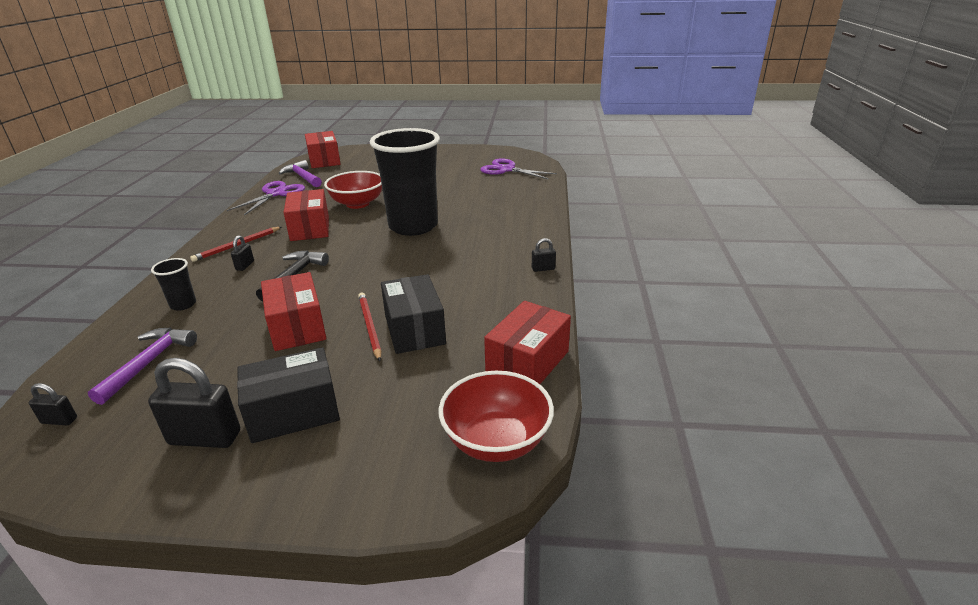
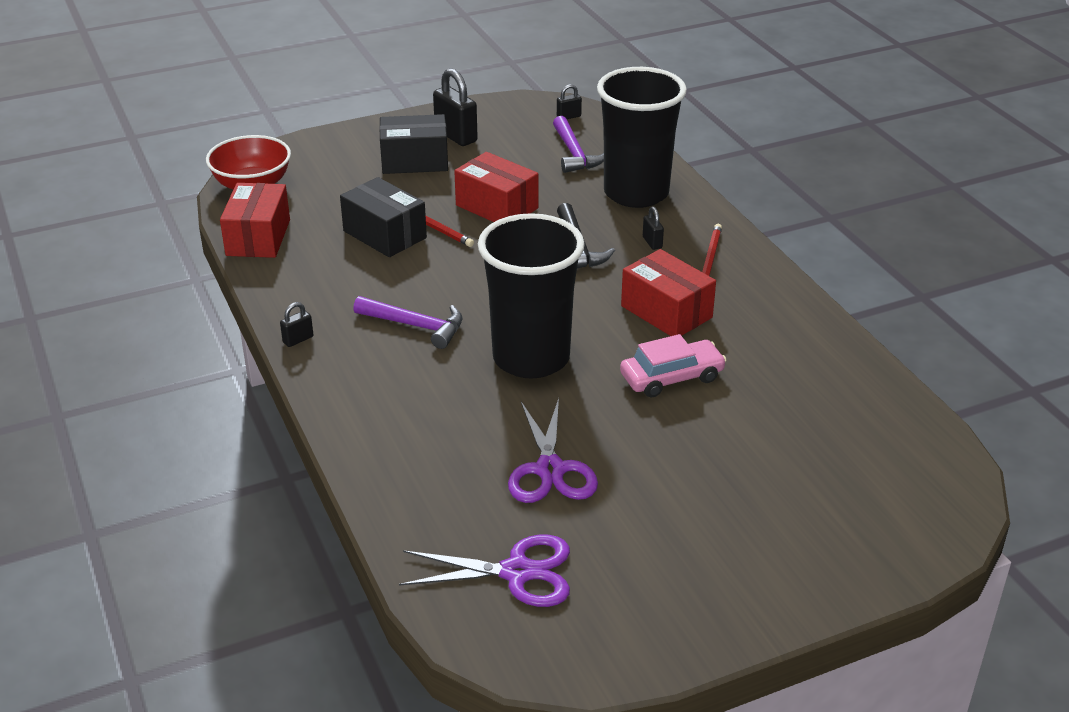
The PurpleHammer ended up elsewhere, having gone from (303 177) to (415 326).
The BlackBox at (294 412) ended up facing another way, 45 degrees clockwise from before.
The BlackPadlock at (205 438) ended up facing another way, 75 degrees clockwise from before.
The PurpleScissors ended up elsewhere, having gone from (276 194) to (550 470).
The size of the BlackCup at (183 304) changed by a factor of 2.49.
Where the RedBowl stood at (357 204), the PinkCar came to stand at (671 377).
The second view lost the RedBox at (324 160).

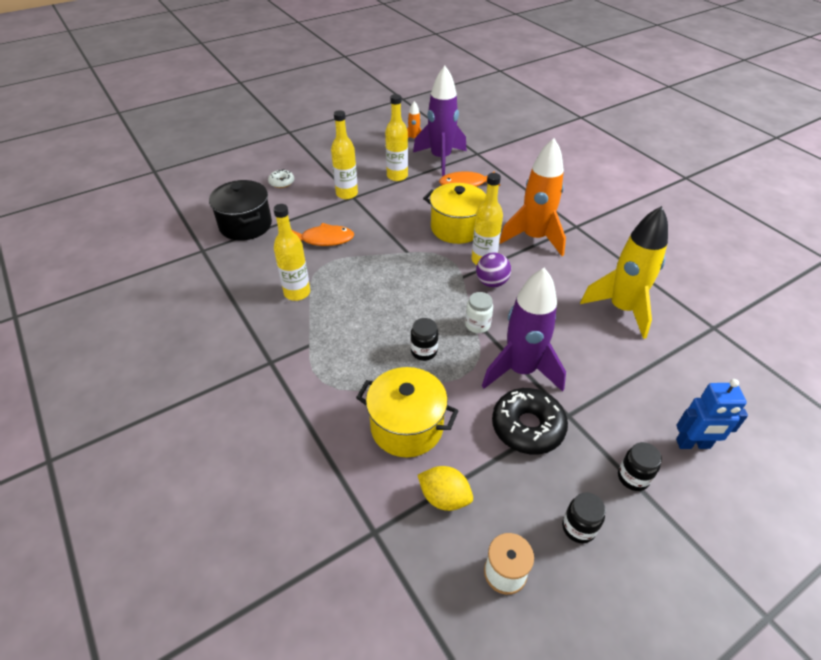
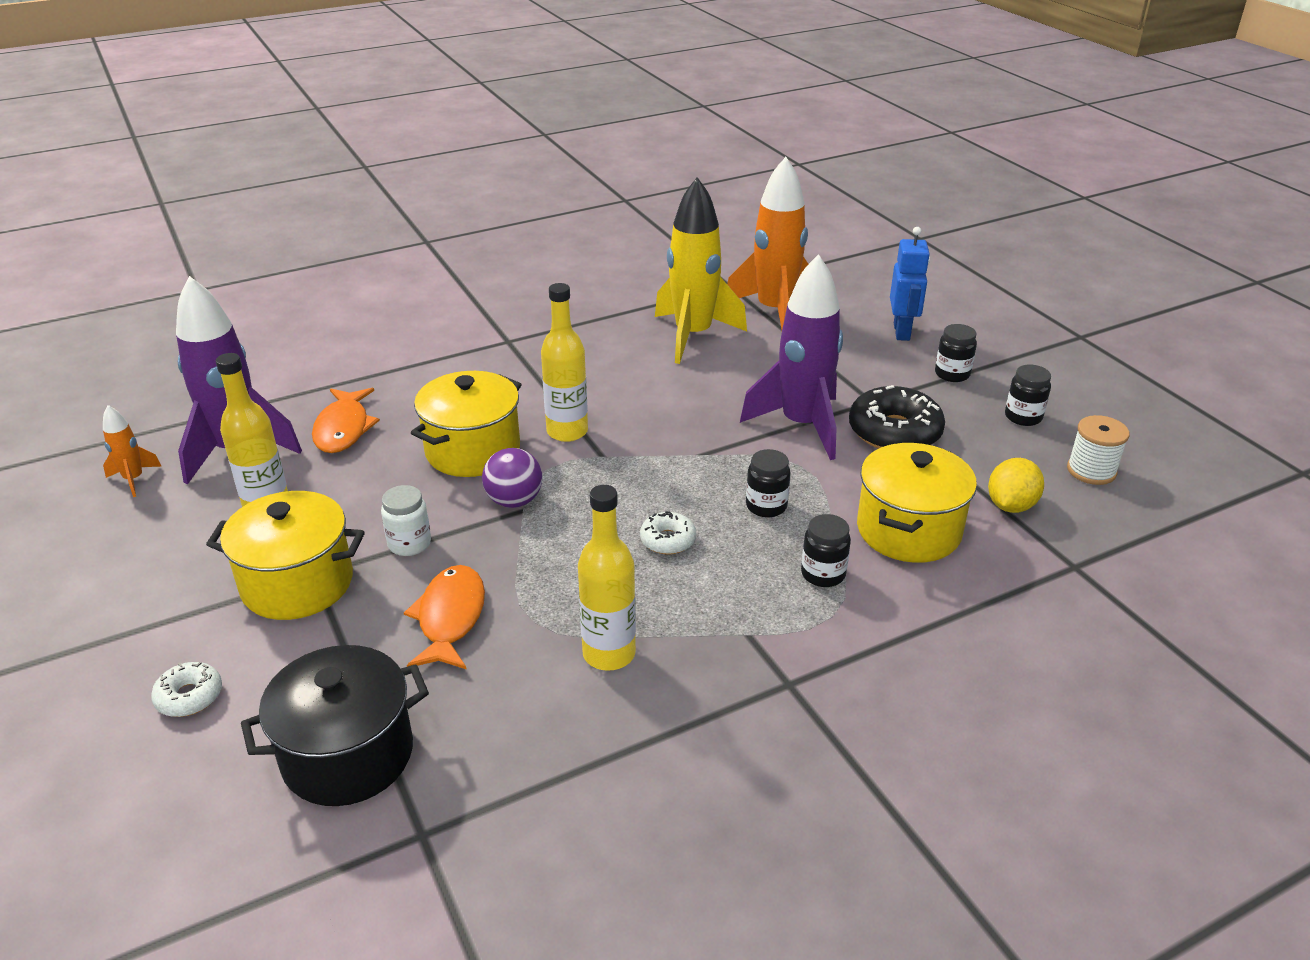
Where the YellowBottle stood at (347 194), the YellowPot came to stand at (297 583).
The WhiteJar ended up elsewhere, having gone from (477 325) to (409 544).
The PurpleBall ended up elsewhere, having gone from (491 282) to (514 501).
The second view gained the WhiteDonut at (668 540).
The OrangeRocket ended up elsewhere, having gone from (534 238) to (774 311).
The second view gained the BlackJar at (823 574).

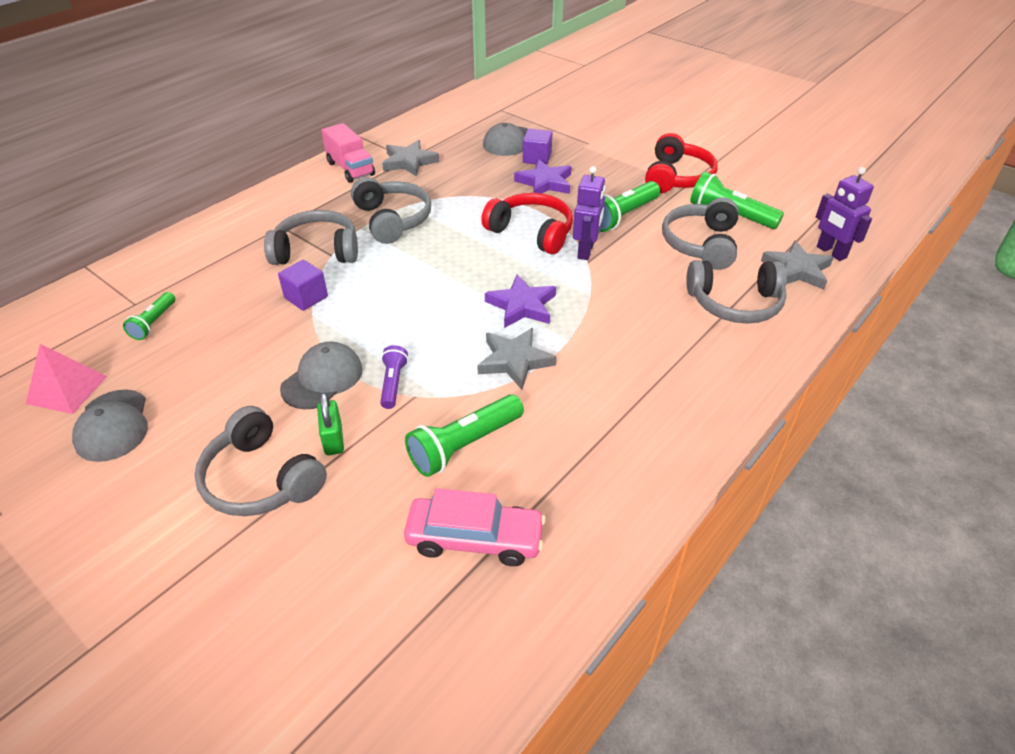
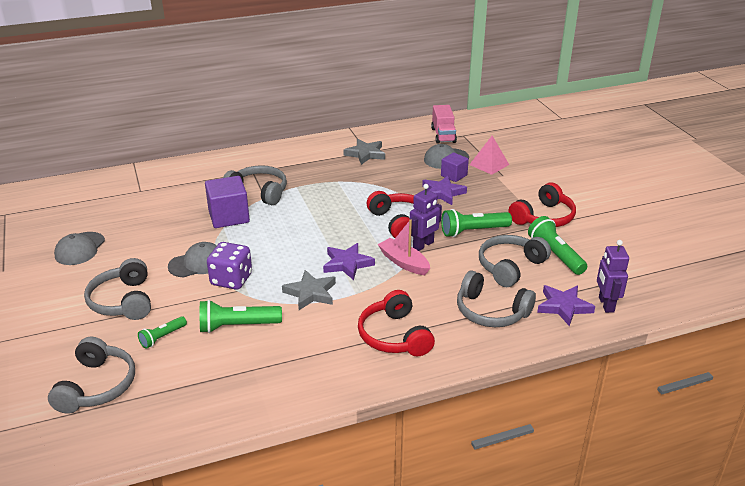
The GreyHeadphones ended up elsewhere, having gone from (393 220) to (97 386).
The GreenFlashlight ended up elsewhere, having gone from (153 323) to (162 337).
The size of the PurpleCube at (306 297) changed by a factor of 1.68.
Where the PurpleFlashlight stood at (393 383), the PurpleDice came to stand at (231 279).
The second view gained the RedHeadphones at (394 336).
The second view gained the PinkBoat at (404 262).
The PinkTruck ended up elsewhere, having gone from (350 169) to (443 135).
The PinkPyramid ended up elsewhere, having gone from (67 389) to (489 164).
What was the GreyStar at (797 270) turned into the PurpleStar at (563 307).
The second view lost the GreenPadlock at (333 439).
The second view lost the PinkCar at (475 539).

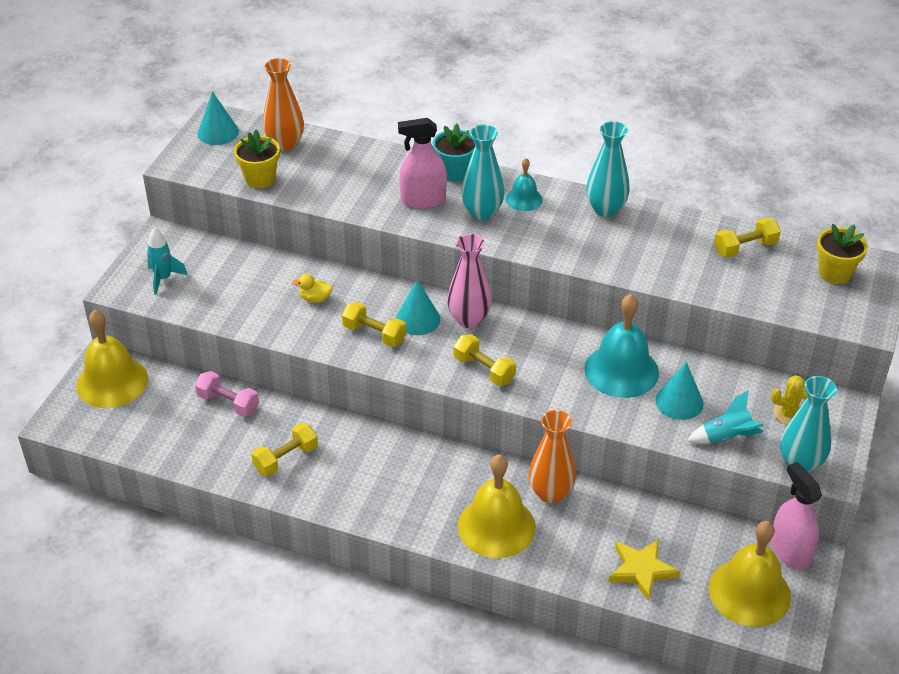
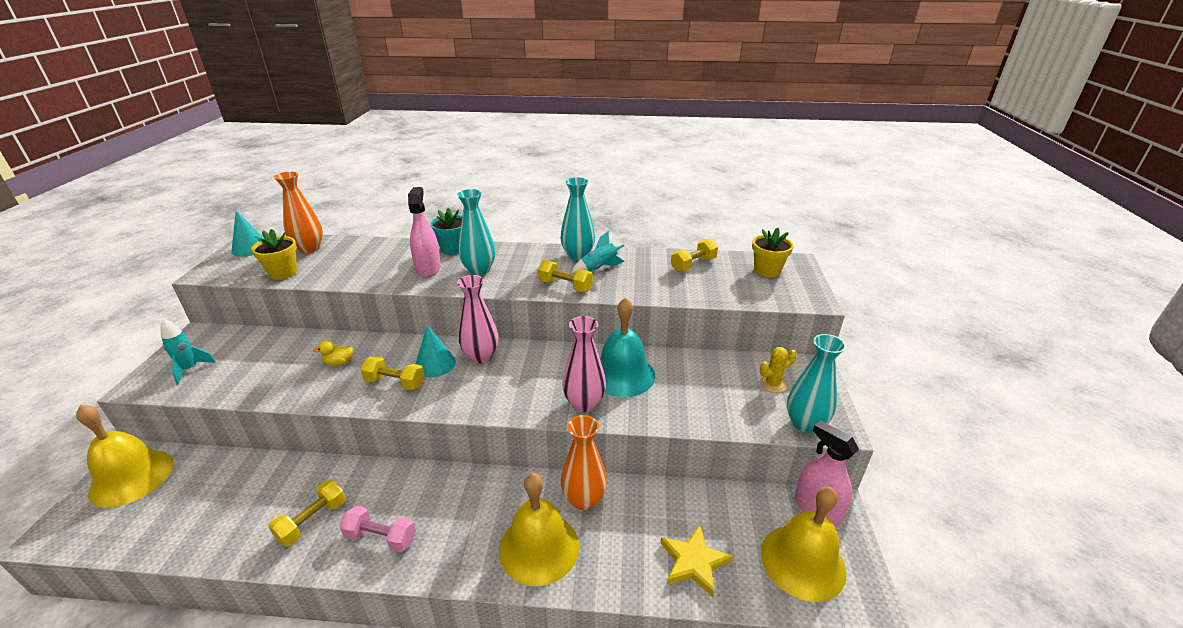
The PinkDumbbell ended up elsewhere, having gone from (228 403) to (381 537).
The PinkSprayBottle at (423 200) ended up facing another way, 105 degrees clockwise from before.
The YellowDumbbell ended up elsewhere, having gone from (484 370) to (565 286).
The second view gained the PinkVase at (584 403).
The TurquoiseRocket ended up elsewhere, having gone from (726 437) to (599 268).
The second view lost the TurquoiseBell at (524 199).
The second view lost the TurquoiseCone at (679 402).

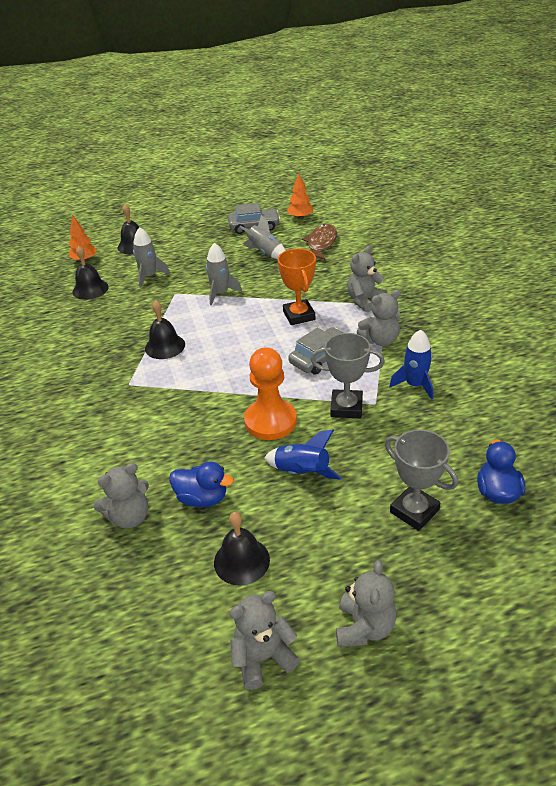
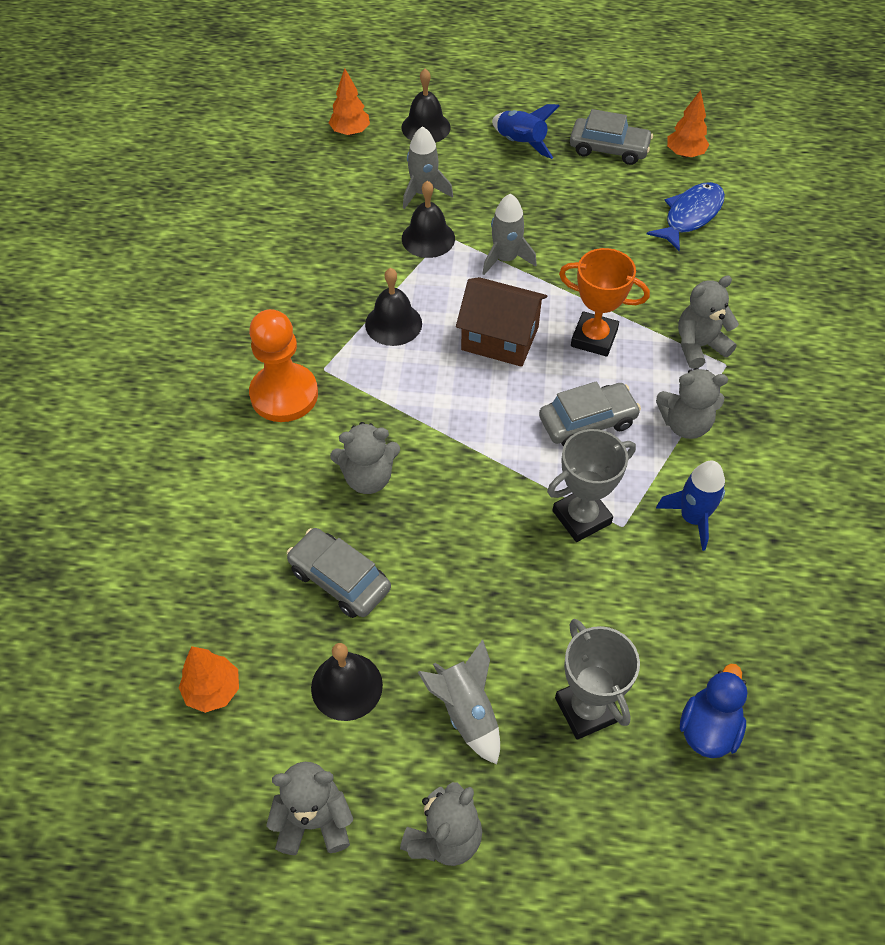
The second view gained the OrangeTree at (213 690).
The OrangePawn ended up elsewhere, having gone from (270 421) to (284 394).
Where the BlueDuck stood at (202 498), the GreyCar came to stand at (339 579).
The GreyTeddyBear ended up elsewhere, having gone from (129 517) to (368 477).
The BlackBell ended up elsewhere, having gone from (90 289) to (428 238).
The GreyRocket ended up elsewhere, having gone from (265 253) to (466 712).
The second view gained the BrownHouse at (500 338).
The BlueRocket ended up elsewhere, having gone from (302 472) to (520 143).
The GreyTrophy at (346 407) ended up facing another way, 60 degrees counterclockwise from before.
The OrangeTrophy at (299 315) ended up facing another way, 75 degrees counterclockwise from before.
What was the BrownFish at (321 243) turned into the BlueFish at (690 216).

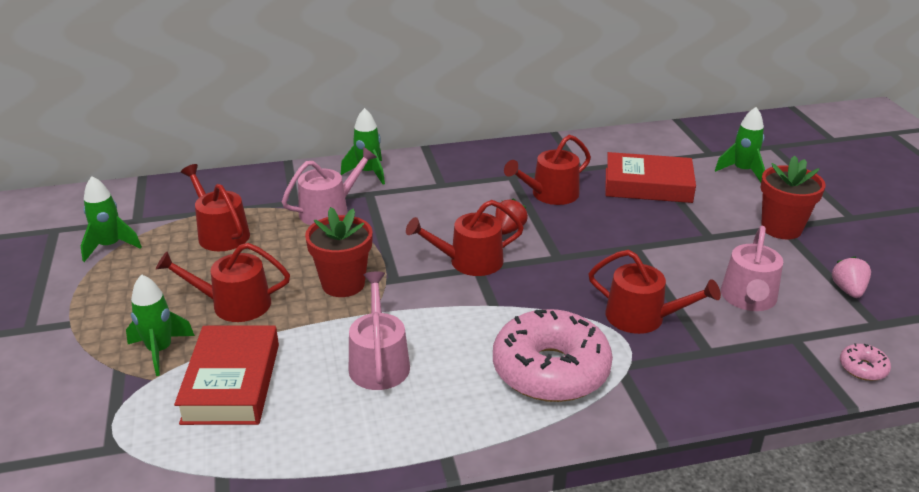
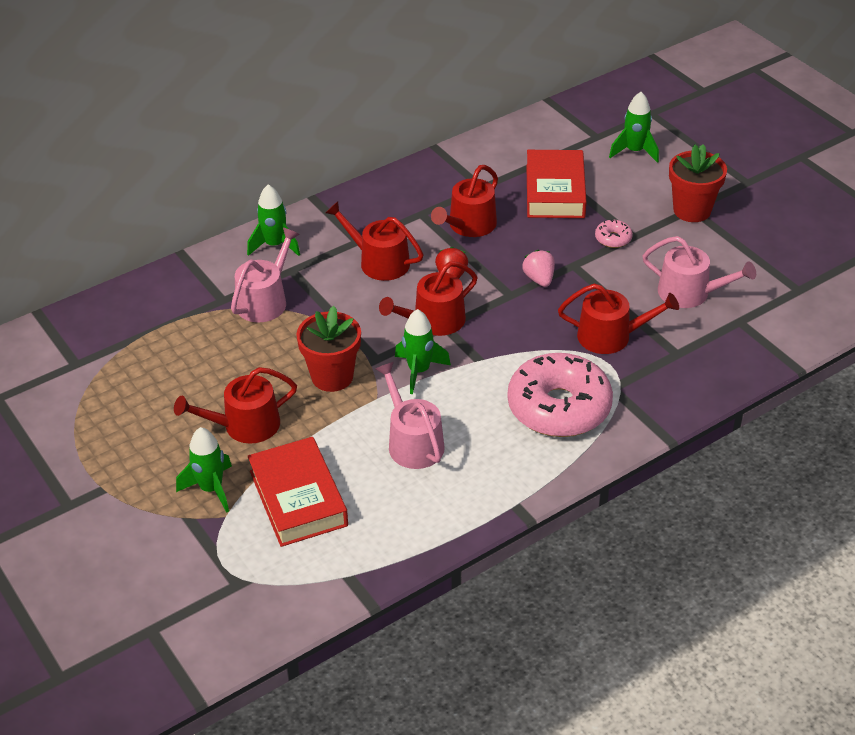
The RedWateringCan ended up elsewhere, having gone from (220 233) to (379 262).
The GreenRocket ended up elsewhere, having gone from (110 246) to (419 371).
The PinkStrawberry ended up elsewhere, having gone from (848 290) to (539 279).
The RedBook at (648 185) ended up facing another way, 75 degrees counterclockwise from before.
The PinkDonut ended up elsewhere, having gone from (863 368) to (613 239).
The PinkWateringCan at (748 299) ended up facing another way, 60 degrees counterclockwise from before.

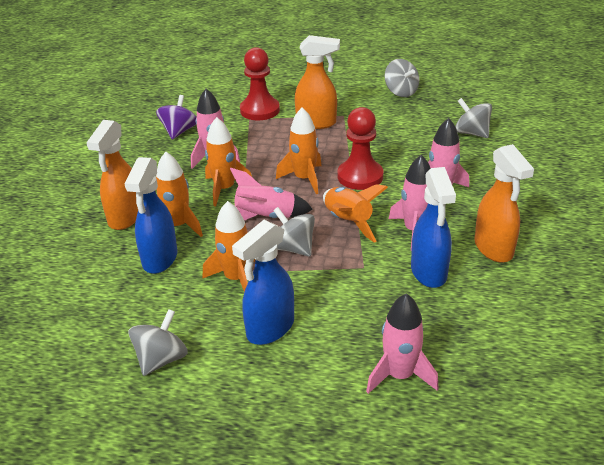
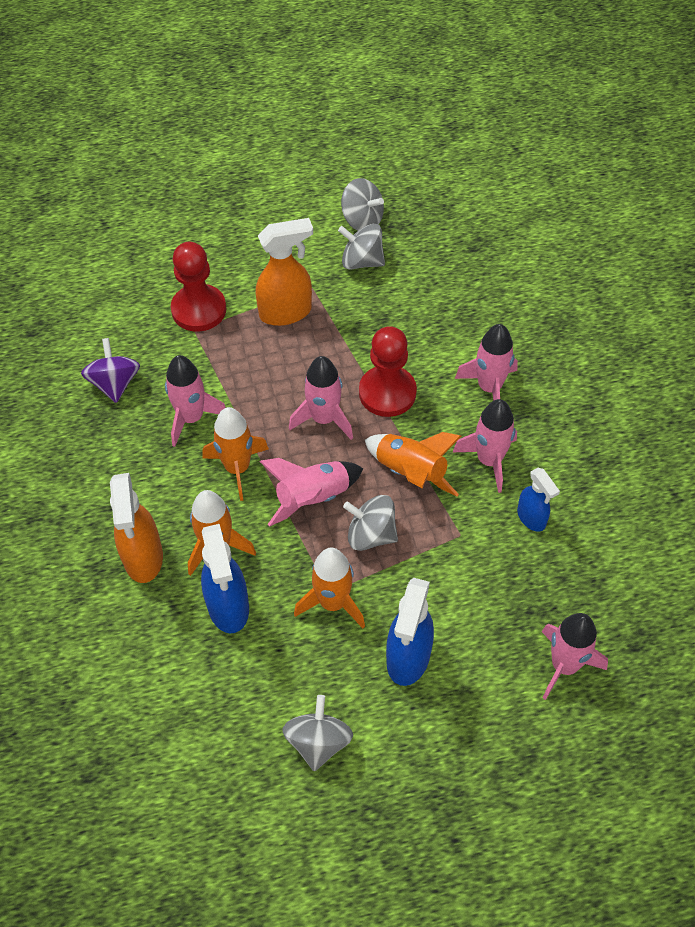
What was the OrangeRocket at (304 179) turned into the PinkRocket at (324 418).
The GreySpinningTop ended up elsewhere, having gone from (471 133) to (362 261).
The size of the BlueSprayBottle at (429 273) changed by a factor of 0.60.
The second view lost the OrangeSprayBottle at (494 249).

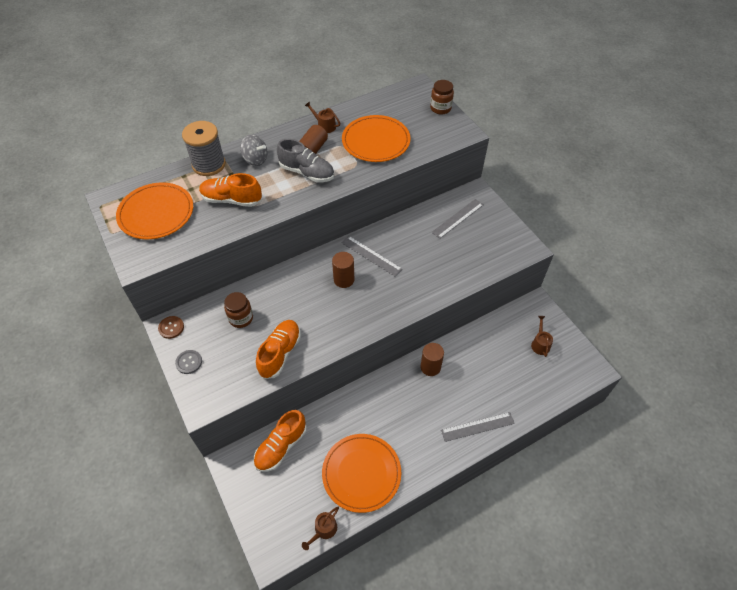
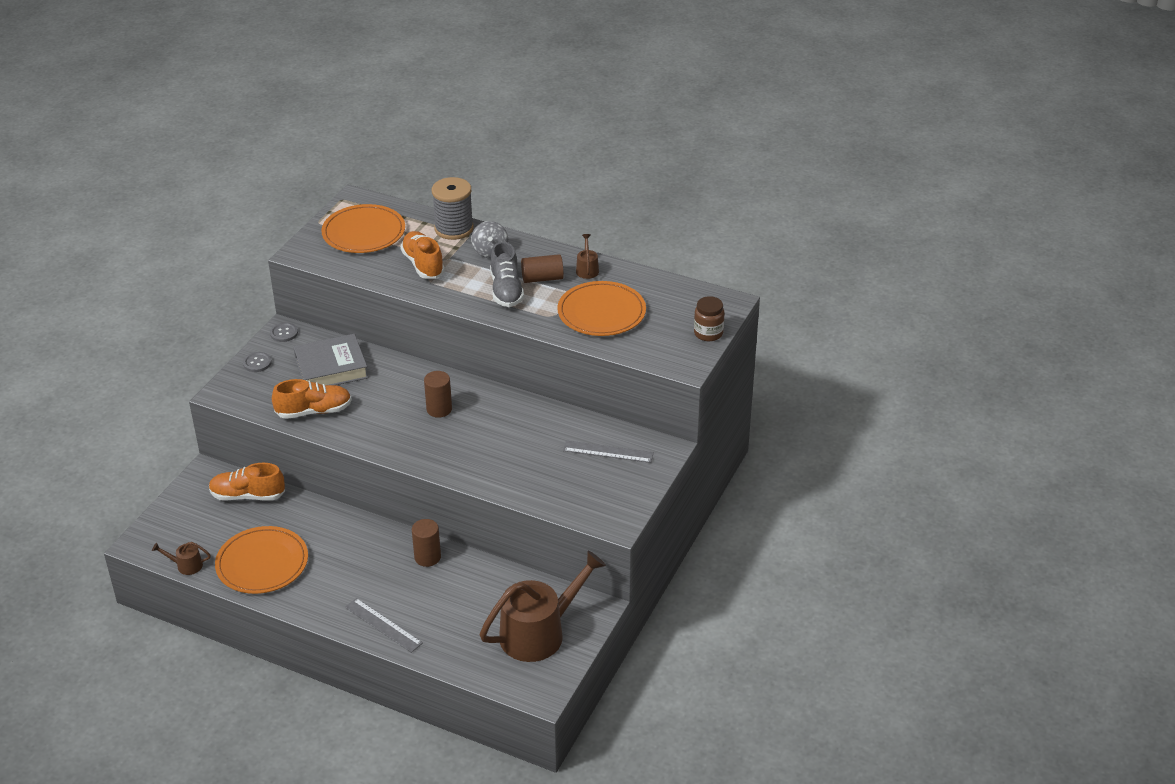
What was the BrownButton at (171 328) turned into the GreyButton at (284 333).
Where the BrownJar stood at (241 318), the GreyBook came to stand at (331 368).
The size of the BrownWateringCan at (540 344) changed by a factor of 2.43.
The second view lost the GreyRuler at (371 256).

